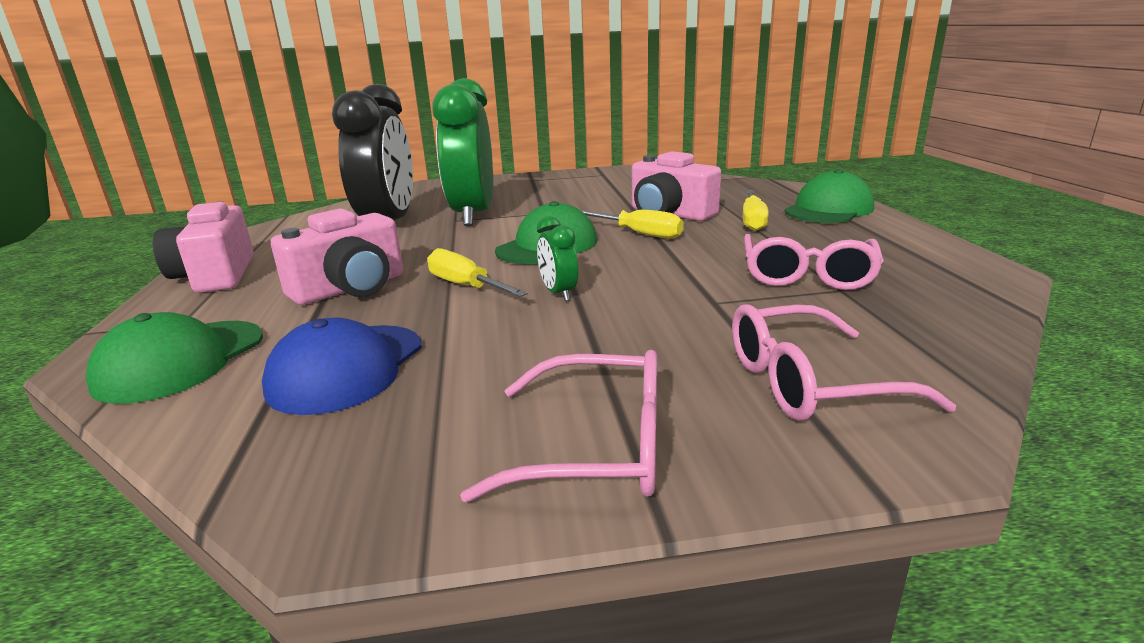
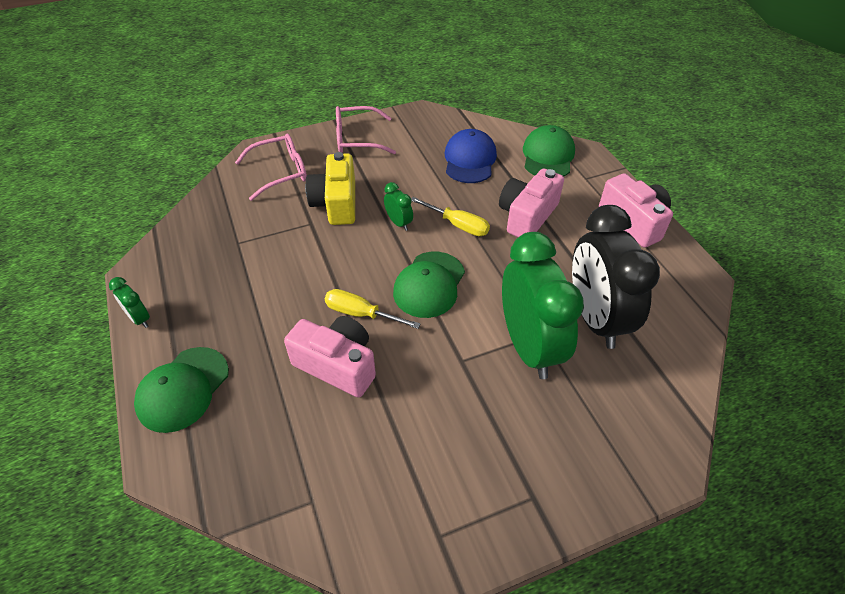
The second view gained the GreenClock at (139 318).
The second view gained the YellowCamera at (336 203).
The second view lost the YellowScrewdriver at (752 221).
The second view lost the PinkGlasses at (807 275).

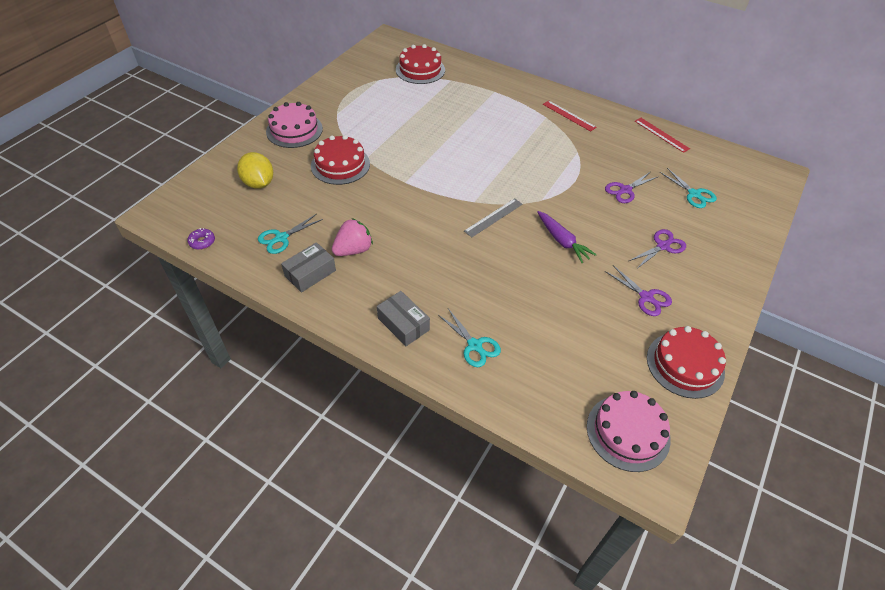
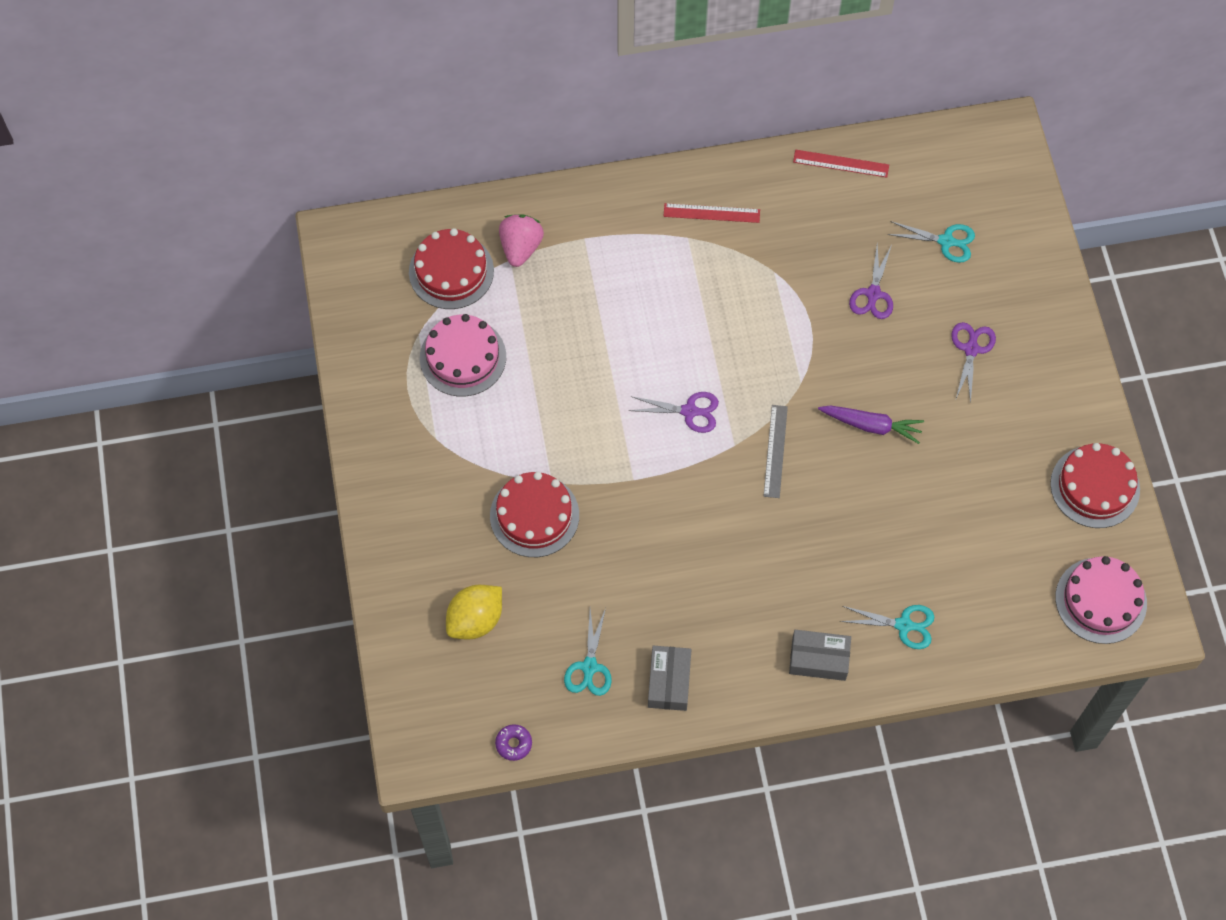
The PinkCake ended up elsewhere, having gone from (294 130) to (463 357).
The YellowLemon at (259 183) ended up facing another way, 60 degrees counterclockwise from before.
The PinkStrawberry ended up elsewhere, having gone from (353 250) to (521 247).
The PurpleScissors ended up elsewhere, having gone from (646 297) to (689 411).

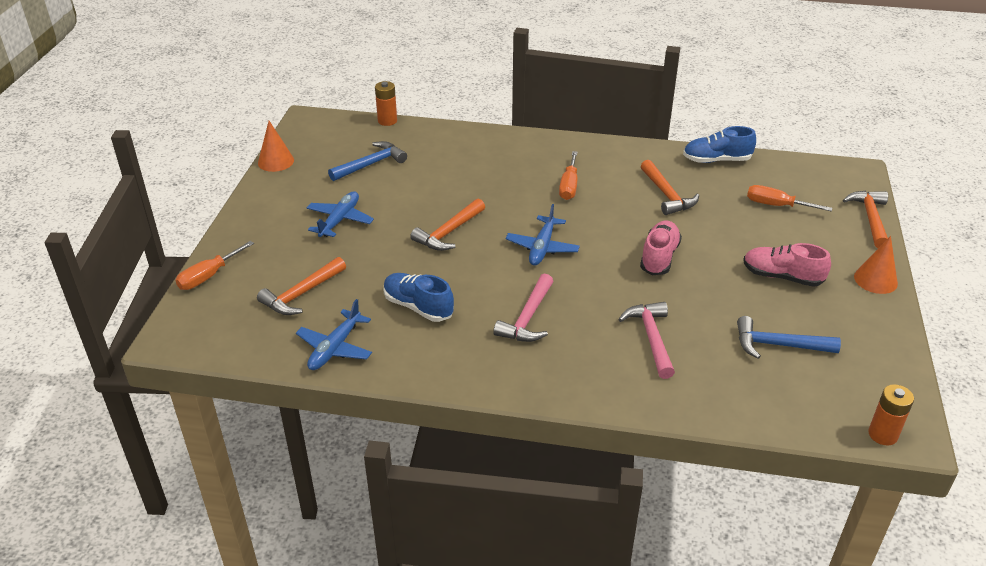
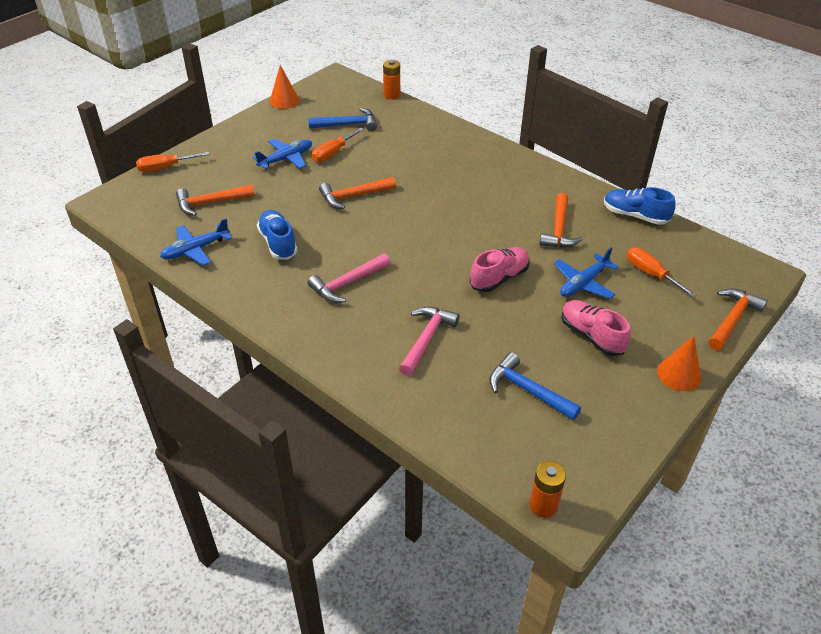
The OrangeScrewdriver ended up elsewhere, having gone from (569 186) to (333 153).
The BluePlane ended up elsewhere, having gone from (542 247) to (583 283).

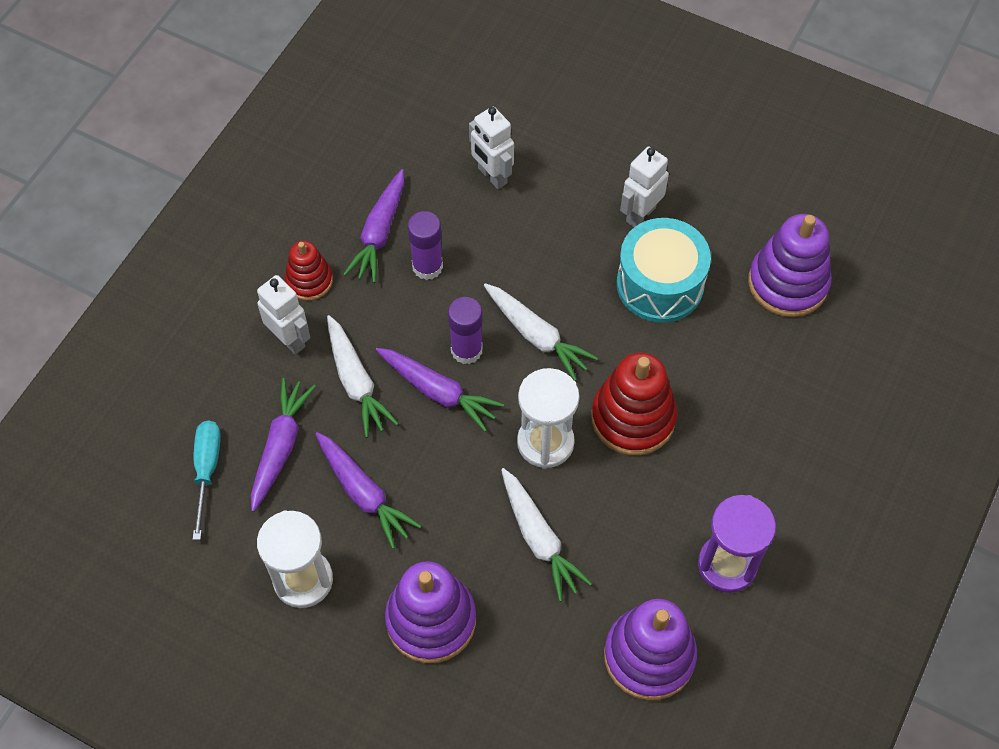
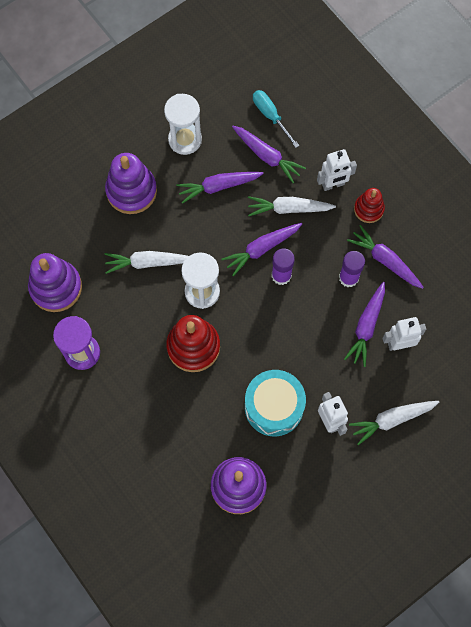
The TurquoiseScrewdriver at (207 470) ended up facing another way, 150 degrees counterclockwise from before.
The second view gained the PurpleCarrot at (366 326).
The WhiteCarrot ended up elsewhere, having gone from (536 336) to (392 419).

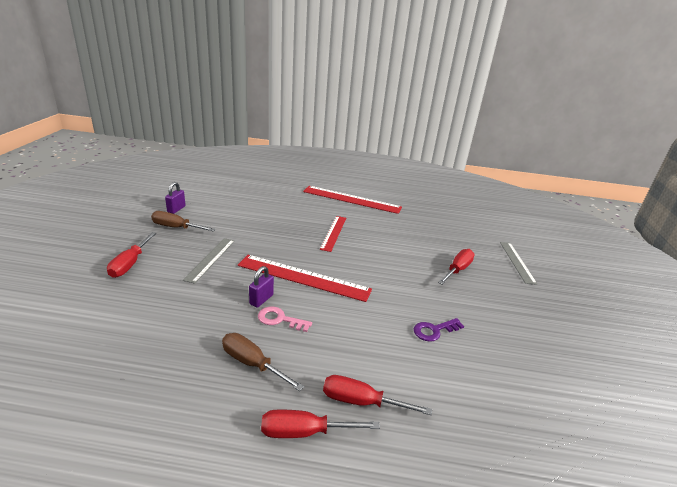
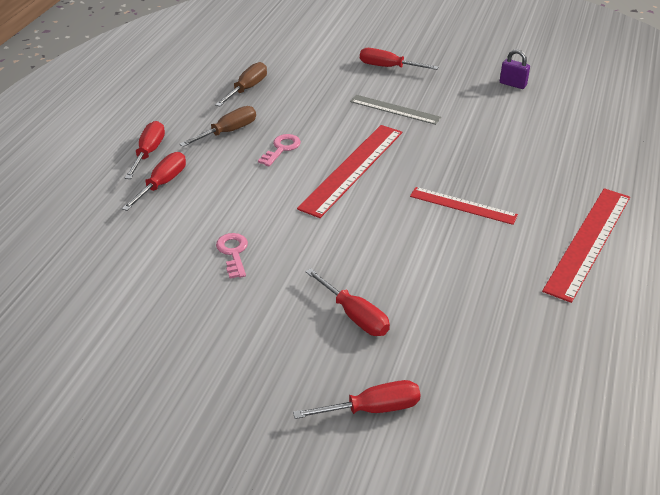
The BrownScrewdriver ended up elsewhere, having gone from (176 227) to (247 89).
What was the PurpleKey at (434 330) turned into the PinkKey at (233 253).
Where the GreyRuler stood at (517 262), the RedScrewdriver came to stand at (372 409).
The second view lost the PurplePadlock at (261 299).

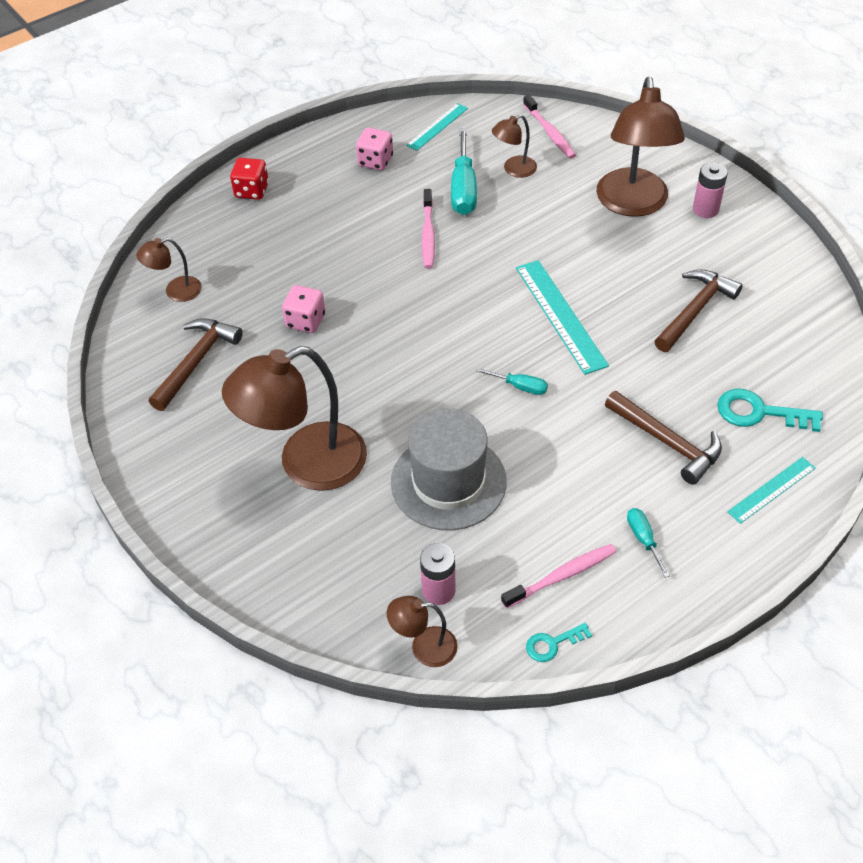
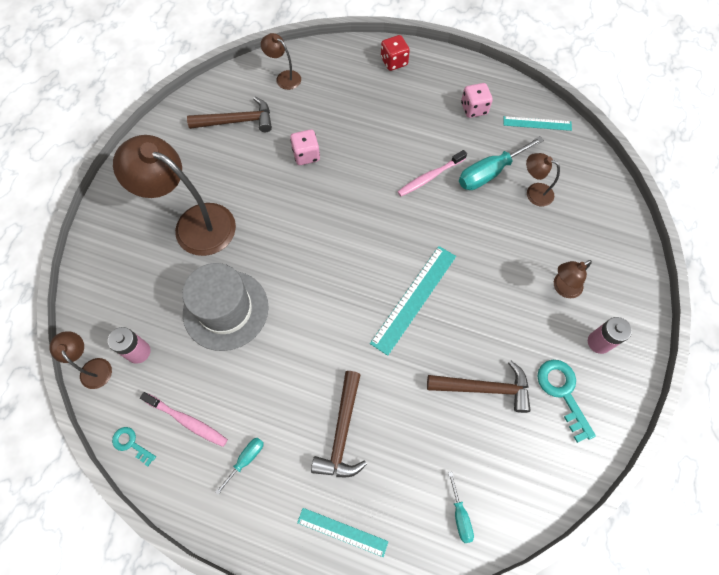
The TurquoiseScrewdriver ended up elsewhere, having gone from (520 387) to (460 515).
The TurquoiseKey ended up elsewhere, having gone from (759 412) to (562 392).
The size of the BrownLamp at (633 204) changed by a factor of 0.47.
The second view lost the PinkToothbrush at (549 132).

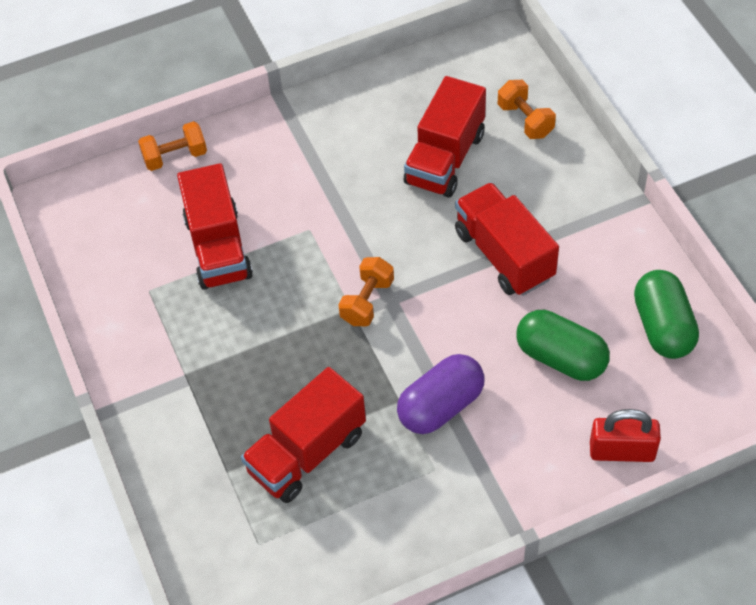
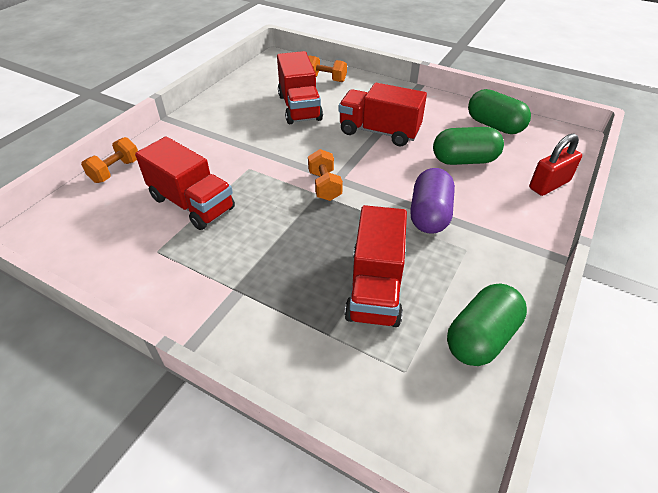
The second view gained the GreenCapsule at (481 337).

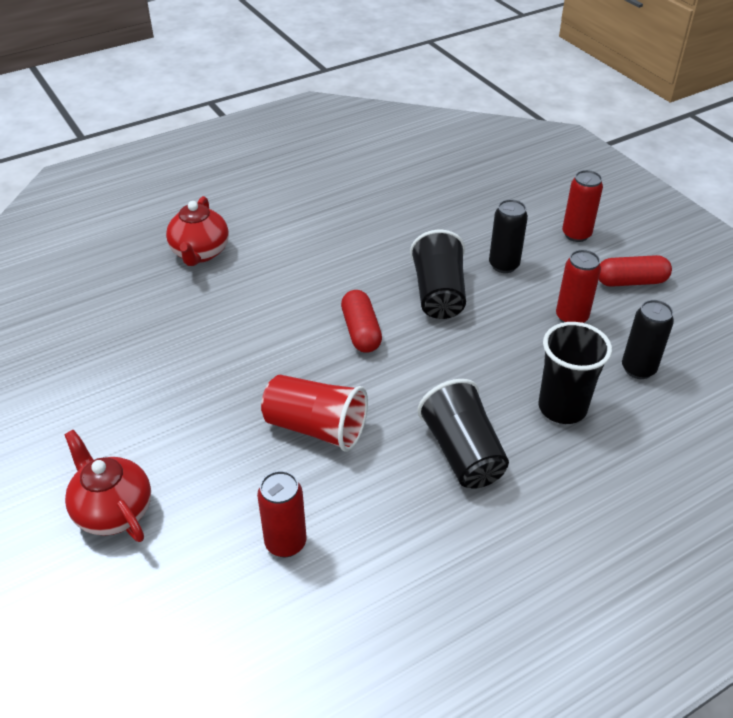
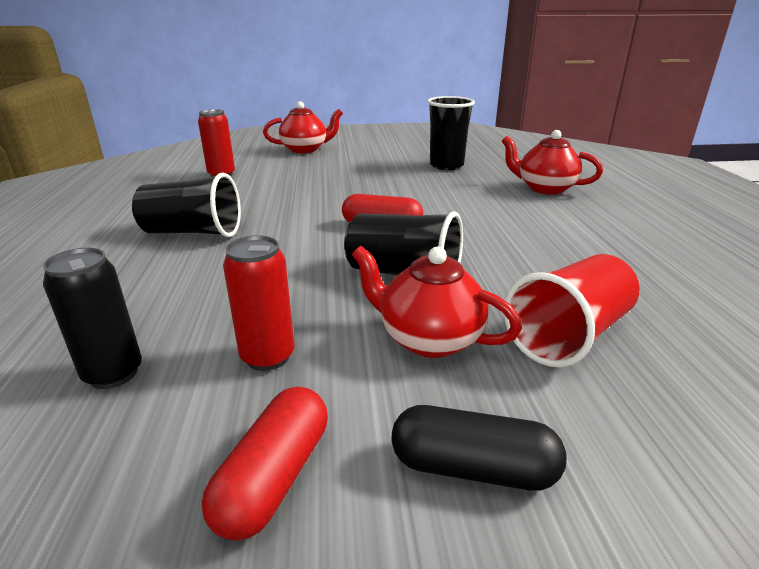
Where the BlackCan stood at (504 265), the RedTeapot came to stand at (428 339).
Where the RedCan stood at (576 234), the BlackCapsule came to stand at (473 468).
The BlackCup ended up elsewhere, having gone from (562 408) to (446 165).
The RedCup ended up elsewhere, having gone from (316 428) to (568 335).

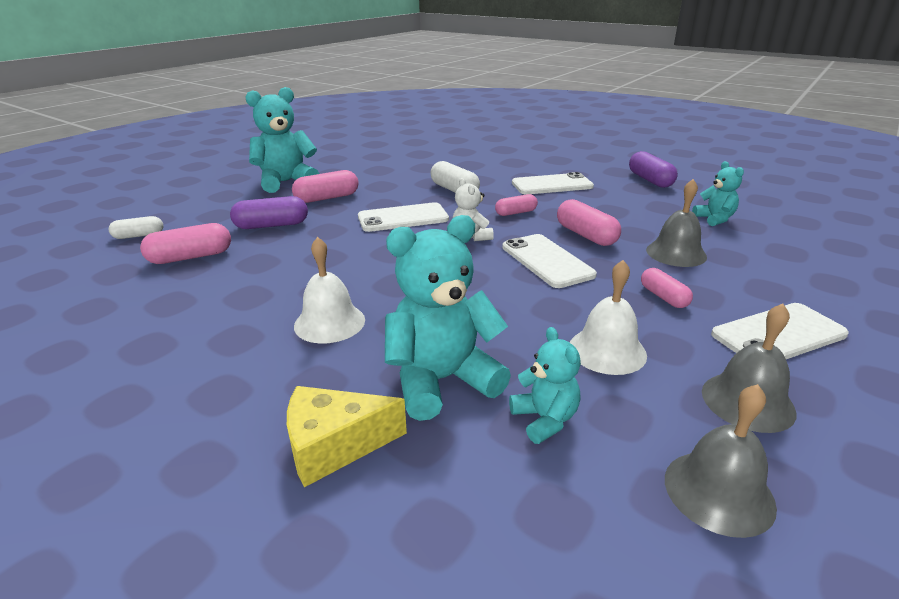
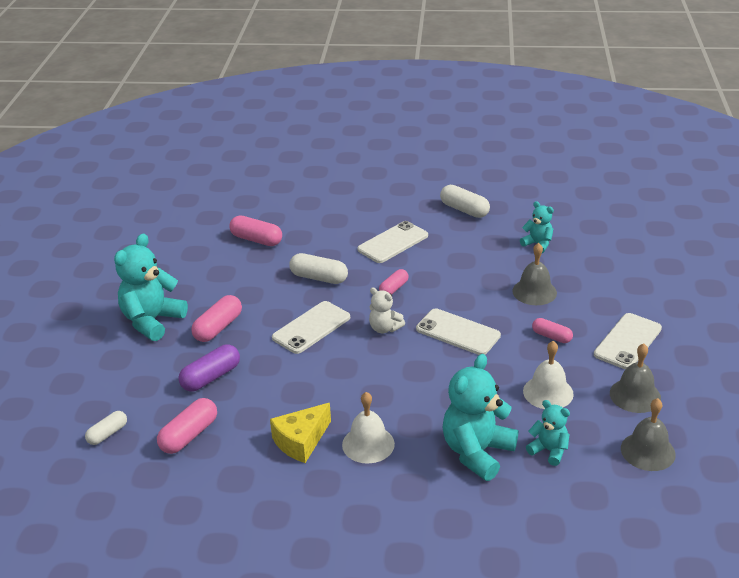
The PinkCapsule ended up elsewhere, having gone from (586 235) to (256 240).
The YellowCheese ended up elsewhere, having gone from (334 445) to (301 441).
What was the PurpleCapsule at (650 180) turned into the WhiteCapsule at (464 210).

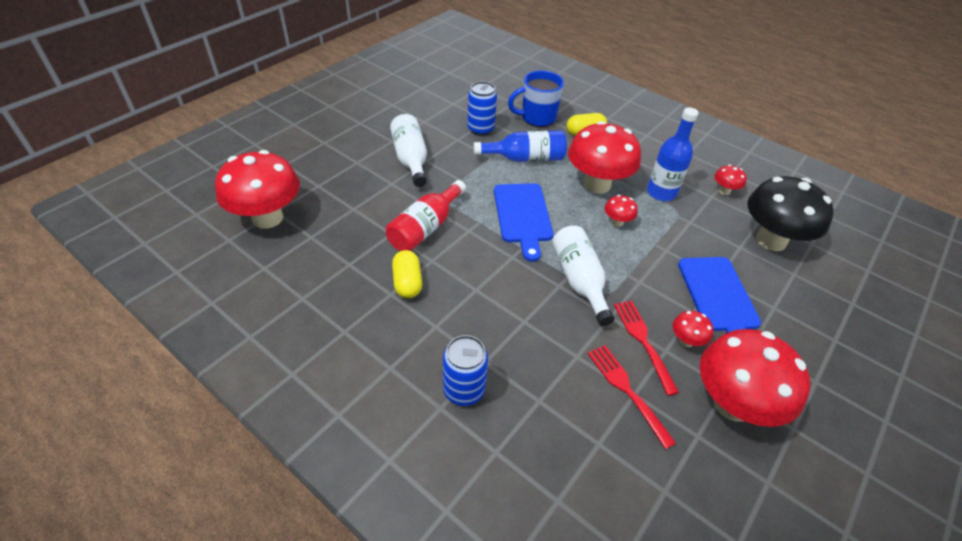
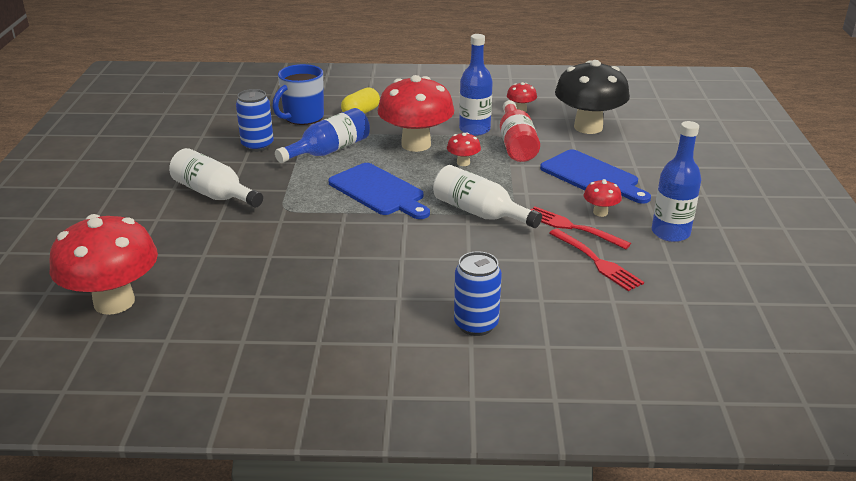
The RedBottle ended up elsewhere, having gone from (425 228) to (516 144).
The RedFork at (627 391) ended up facing another way, 150 degrees counterclockwise from before.
Where the RedMushroom stood at (732 404), the BlueBottle came to stand at (670 233).
The second view lost the YellowCapsule at (407 282).

